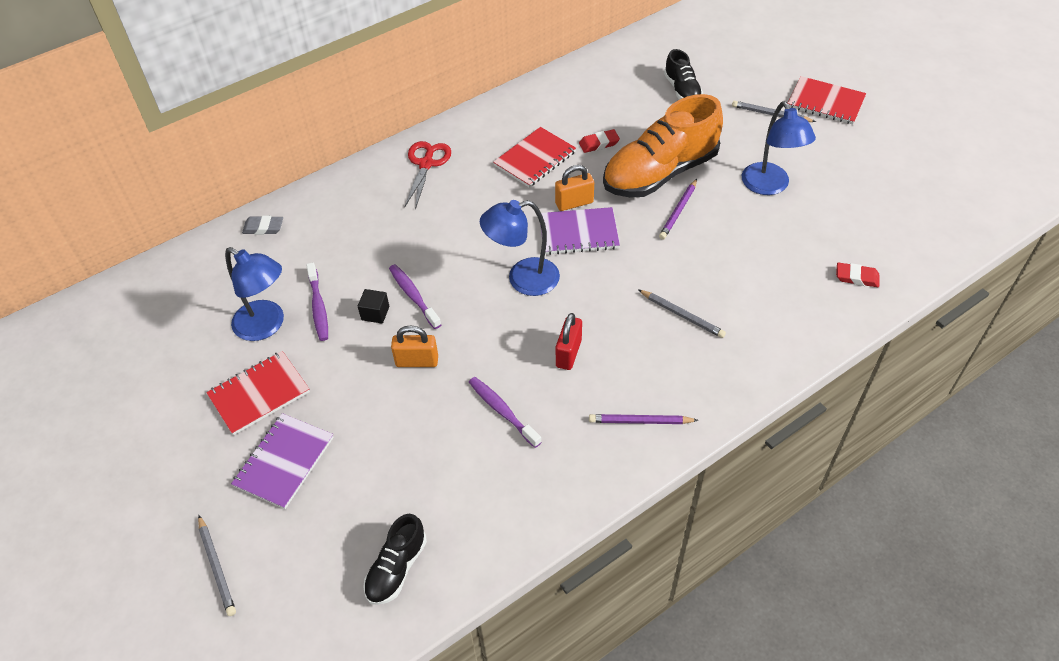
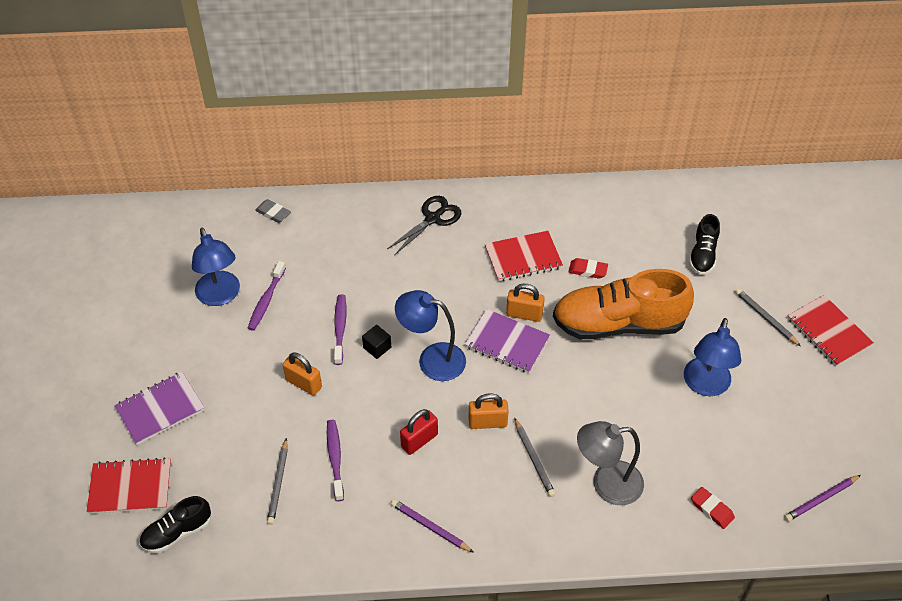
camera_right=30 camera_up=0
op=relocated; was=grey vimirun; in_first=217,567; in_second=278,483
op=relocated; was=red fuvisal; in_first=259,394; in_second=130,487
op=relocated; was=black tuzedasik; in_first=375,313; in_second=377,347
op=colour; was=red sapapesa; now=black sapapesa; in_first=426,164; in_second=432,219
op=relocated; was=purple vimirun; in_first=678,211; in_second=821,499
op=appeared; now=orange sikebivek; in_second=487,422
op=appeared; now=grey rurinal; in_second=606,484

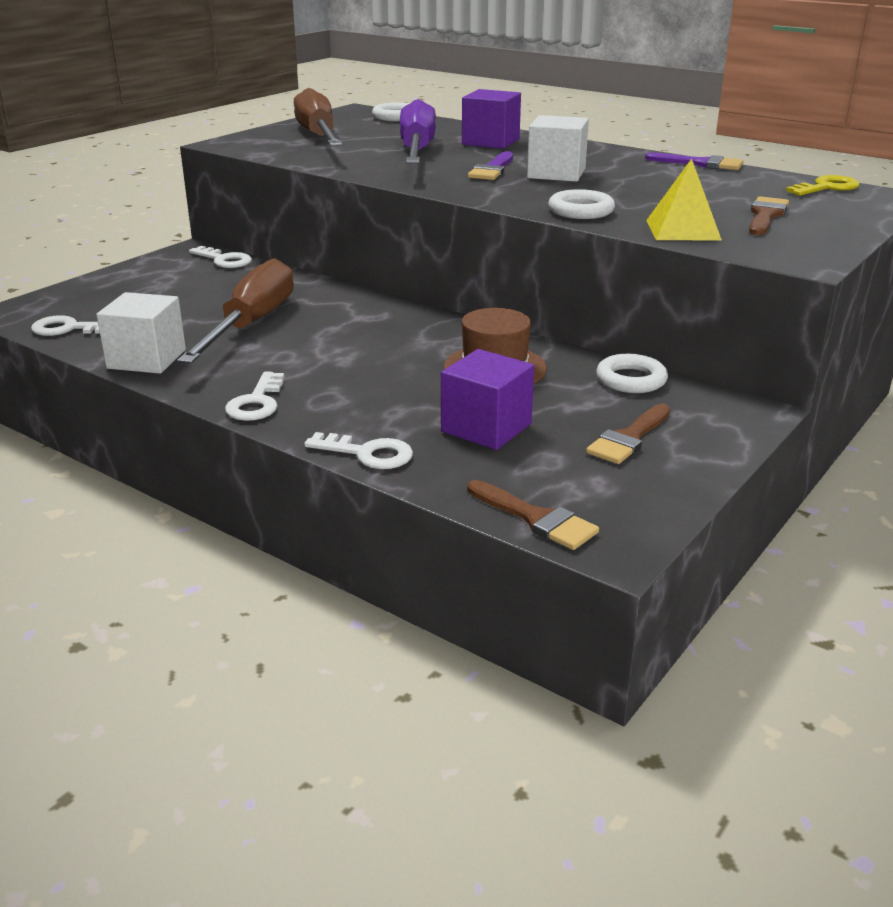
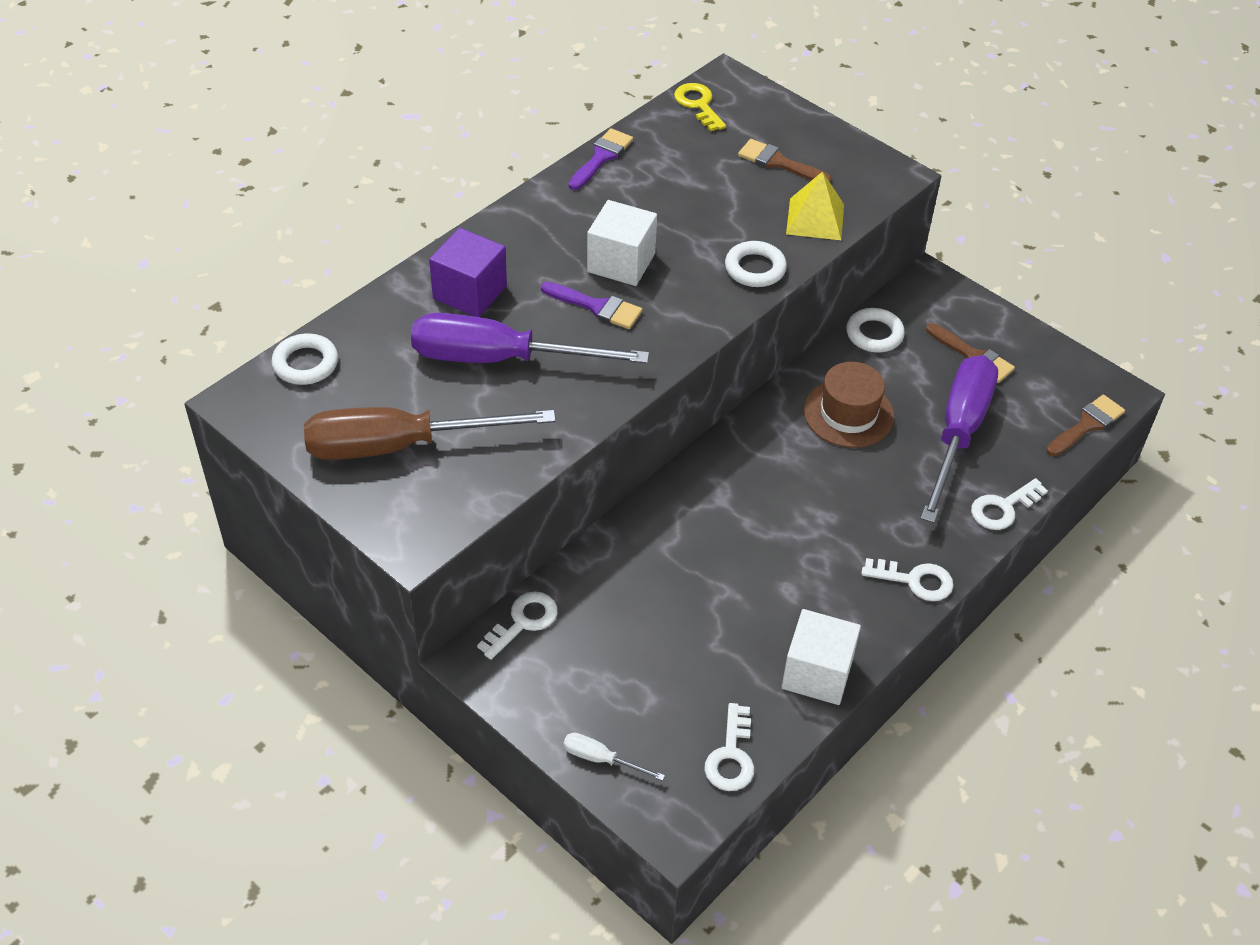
camera_right=-85 camera_up=20
op=missing; was=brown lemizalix; in_first=251,324
op=spun; was=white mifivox; in_first=368,454; in_second=1003,508; clockwise=-150
op=exchanged; was=purple tuzedasik; now=purple lemizalix; in_first=486,427; in_second=958,433
op=appeared; now=white lemizalix; in_second=601,759

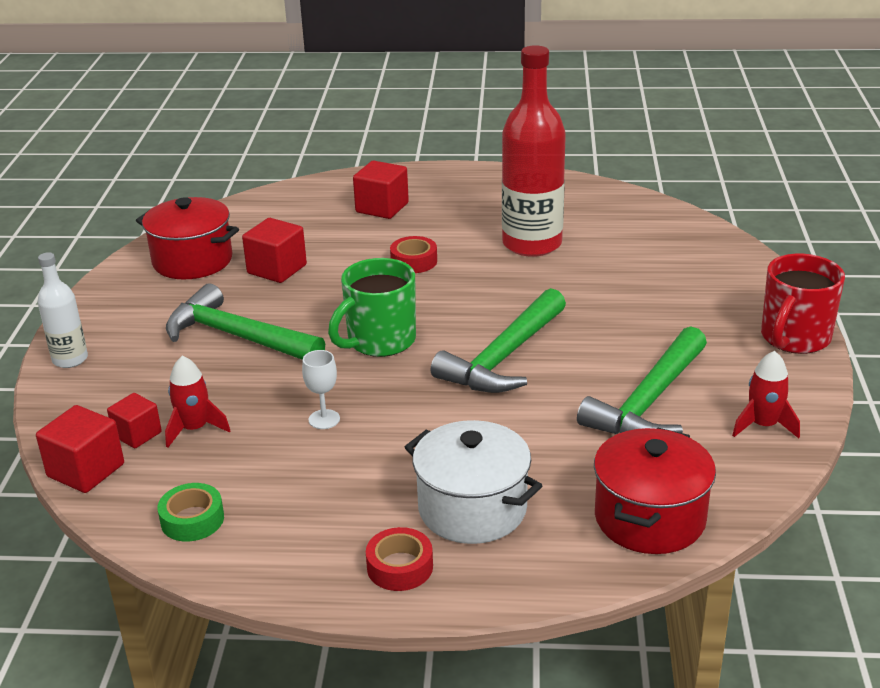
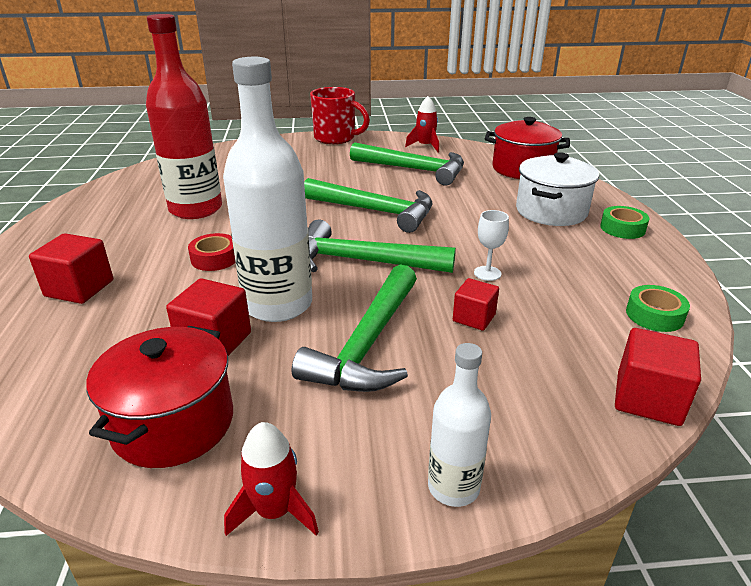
camera_right=-100 camera_up=0
op=relocated; was=red tuzedasik; in_first=137,434; in_second=474,318
op=relocated; was=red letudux; in_first=194,429; in_second=275,511
op=exchanged; was=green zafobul; now=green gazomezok; in_first=379,341; in_second=362,261
op=colour; was=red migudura; now=green migudura; in_first=400,567; in_second=622,228
op=appeared; now=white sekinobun; in_second=278,305

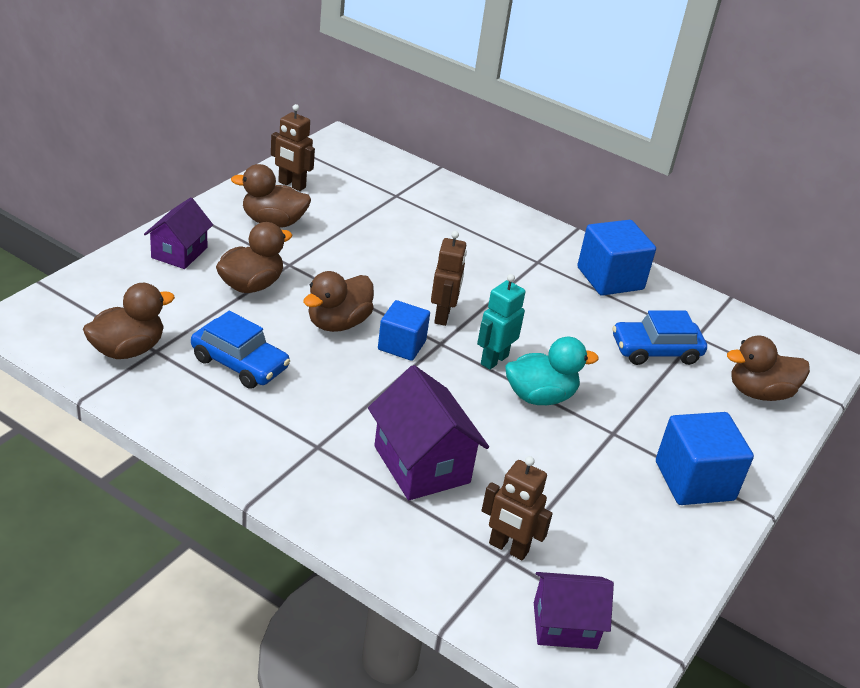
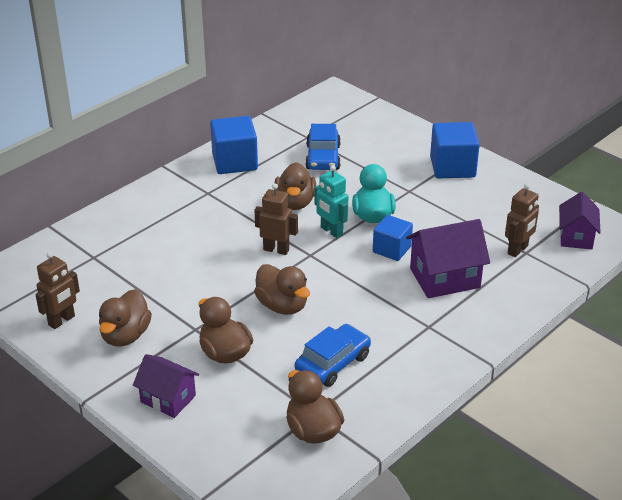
camera_right=-75 camera_up=0
op=relocated; was=blue tuzedasik; in_first=401,345; in_second=392,249
op=relocated; was=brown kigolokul; in_first=759,393; in_second=295,203

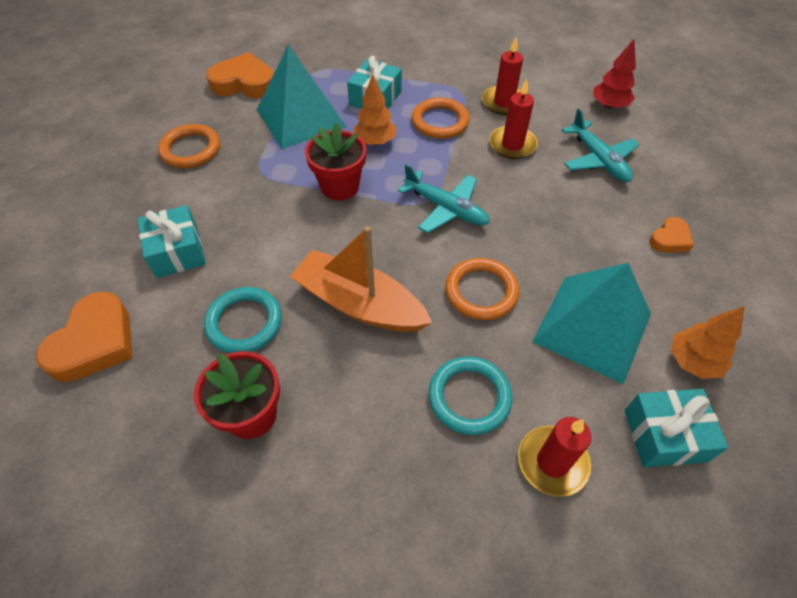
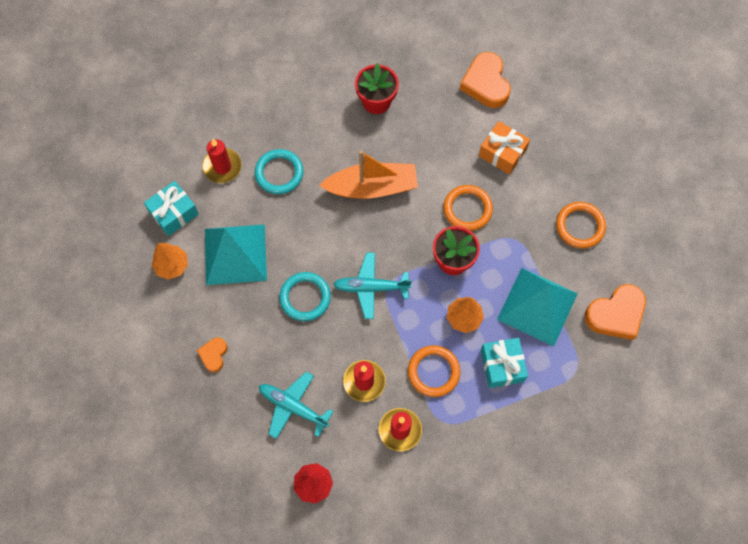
camera_right=145 camera_up=15
op=colour; was=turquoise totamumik; now=orange totamumik; in_first=177,252; in_second=502,153
op=relocated; was=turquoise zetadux; in_first=244,322; in_second=305,297
op=relocated; was=orange zetadux; in_first=481,291; in_second=467,209

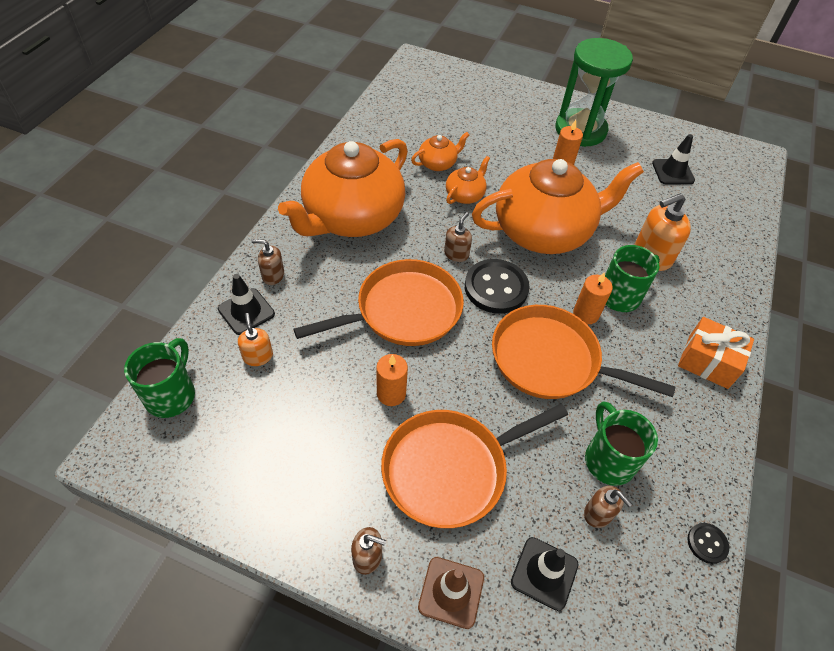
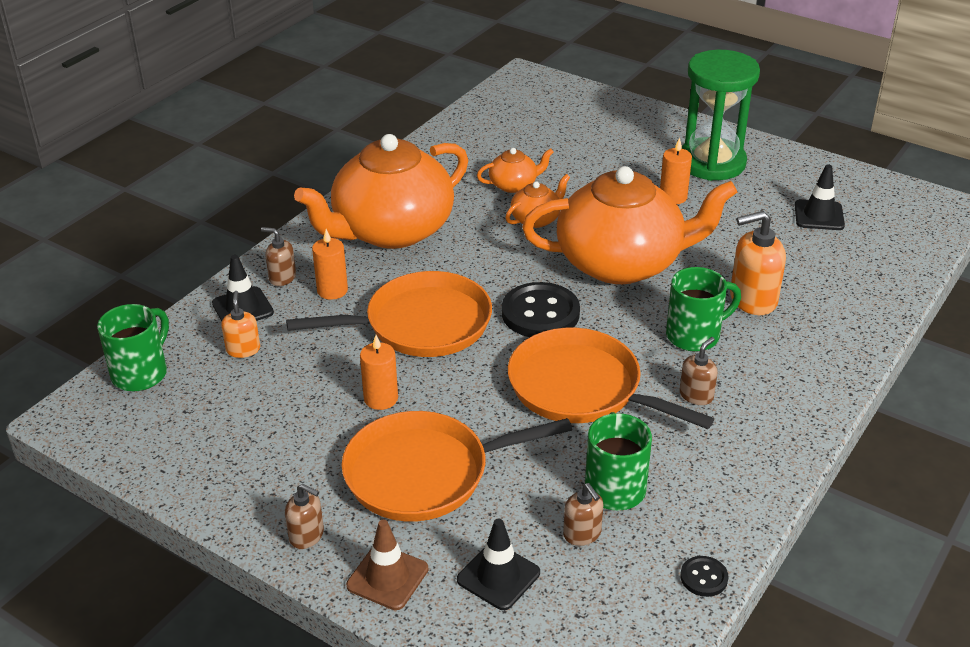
camera_right=15 camera_up=-15
op=relocated; was=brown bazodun; in_first=456,254; in_second=696,395
op=relocated; was=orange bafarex; in_first=586,314; in_second=332,290
op=missing; was=orange totamumik; in_first=708,362

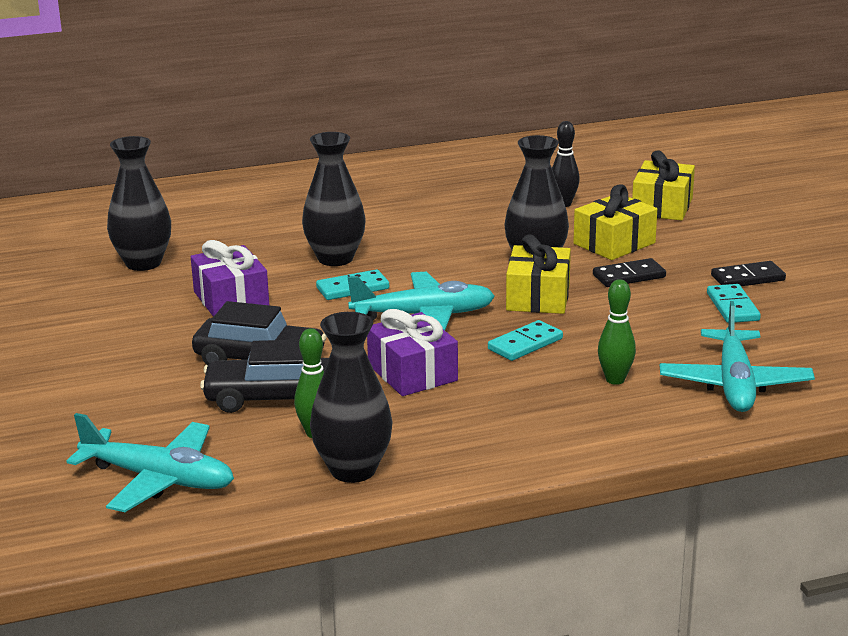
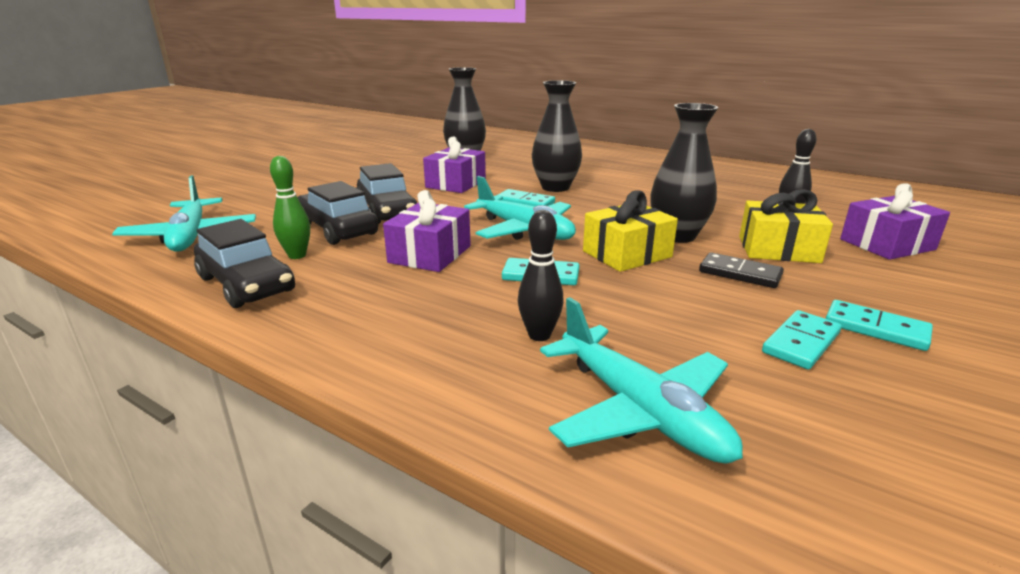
camera_right=50 camera_up=0
op=exchanged; was=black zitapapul; now=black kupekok; in_first=353,470; in_second=247,284
op=colour; was=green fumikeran; now=black fumikeran; in_first=615,380; in_second=539,335
op=colour; was=yellow totamumik; now=purple totamumik; in_first=662,206; in_second=887,244
op=spun; was=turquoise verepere; in_first=734,384; in_second=640,411; clockwise=-90
op=colour; was=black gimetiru; now=turquoise gimetiru; in_first=748,278; in_second=875,328

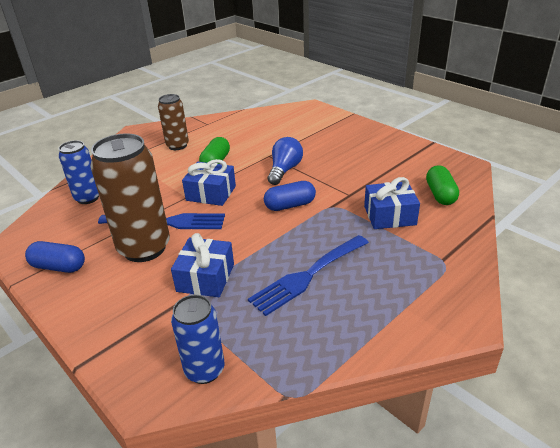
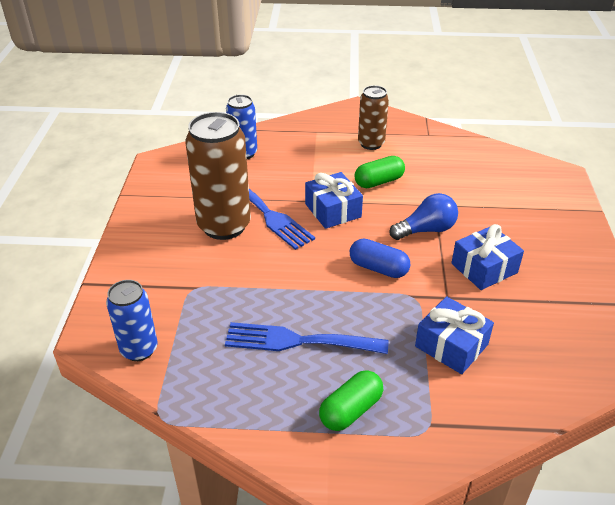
camera_right=45 camera_up=5
op=missing; was=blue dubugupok; in_first=59,267
op=relocated; was=blue totamumik; in_first=205,278; in_second=484,268
op=relocated; was=green dubugupok; in_first=440,194; in_second=351,410

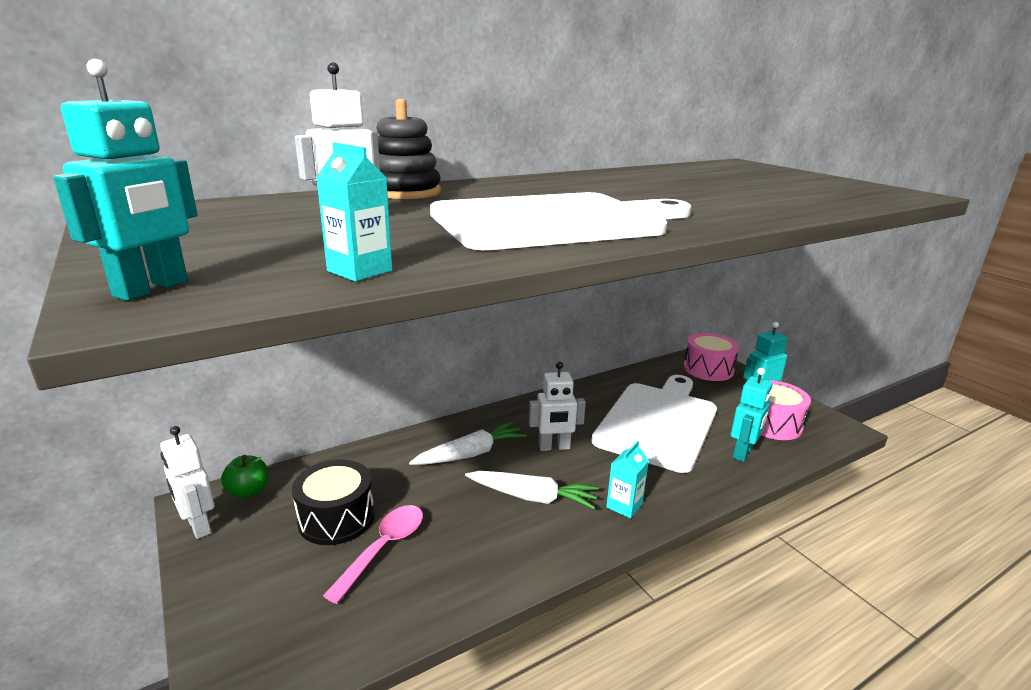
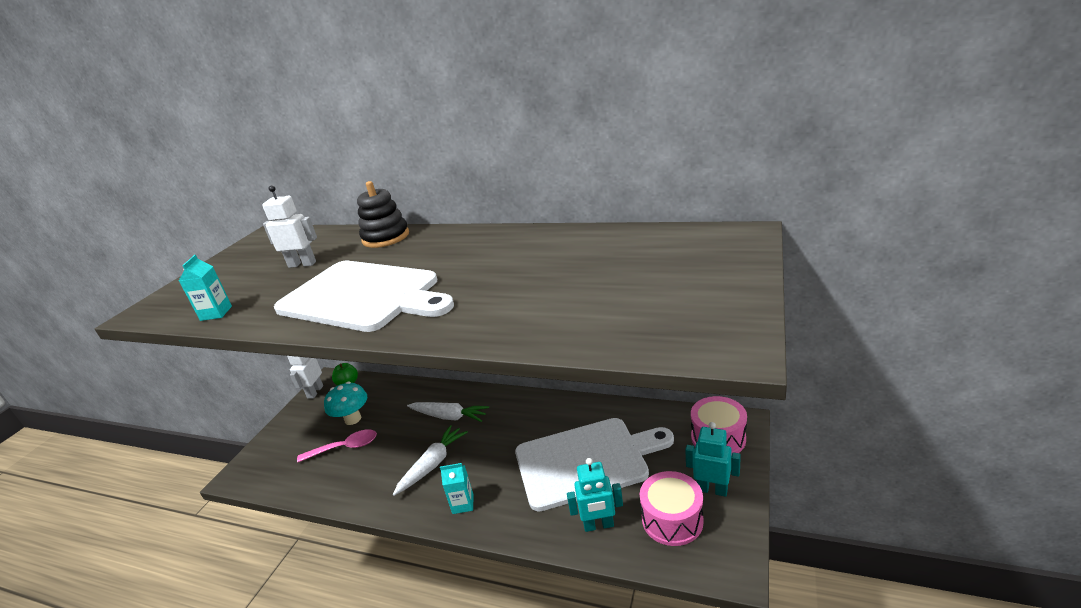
camera_right=55 camera_up=5
op=missing; was=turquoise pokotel; in_first=152,289
op=exchanged; was=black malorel; now=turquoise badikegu; in_first=336,518; in_second=353,419
op=spun; was=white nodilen; in_first=532,497; in_second=433,464; clockwise=-120
op=missing; was=white pokotel; in_first=554,447

